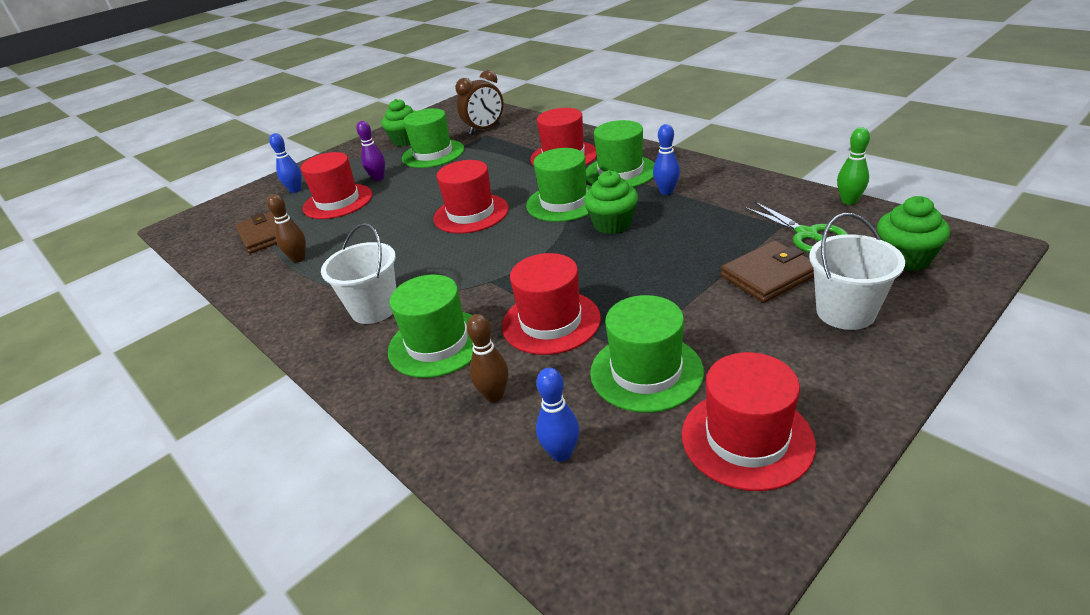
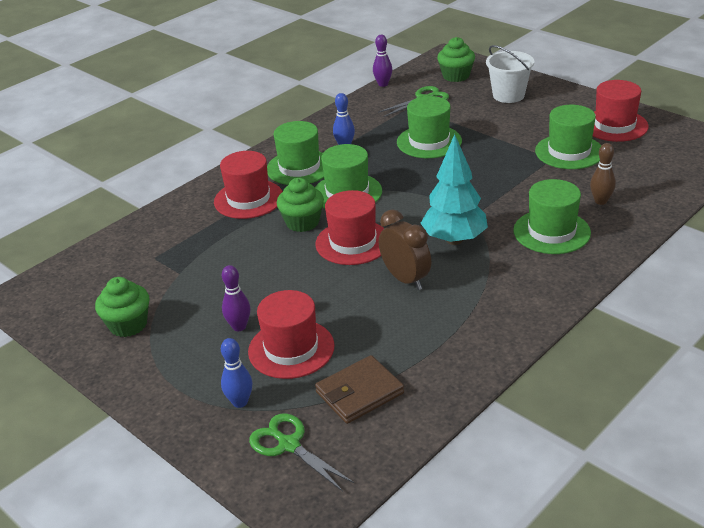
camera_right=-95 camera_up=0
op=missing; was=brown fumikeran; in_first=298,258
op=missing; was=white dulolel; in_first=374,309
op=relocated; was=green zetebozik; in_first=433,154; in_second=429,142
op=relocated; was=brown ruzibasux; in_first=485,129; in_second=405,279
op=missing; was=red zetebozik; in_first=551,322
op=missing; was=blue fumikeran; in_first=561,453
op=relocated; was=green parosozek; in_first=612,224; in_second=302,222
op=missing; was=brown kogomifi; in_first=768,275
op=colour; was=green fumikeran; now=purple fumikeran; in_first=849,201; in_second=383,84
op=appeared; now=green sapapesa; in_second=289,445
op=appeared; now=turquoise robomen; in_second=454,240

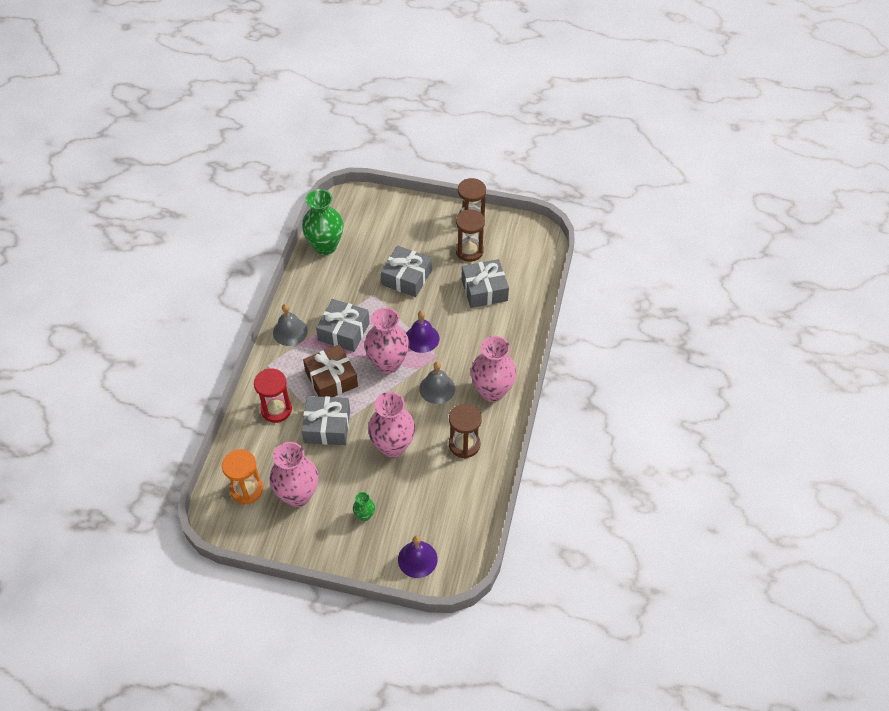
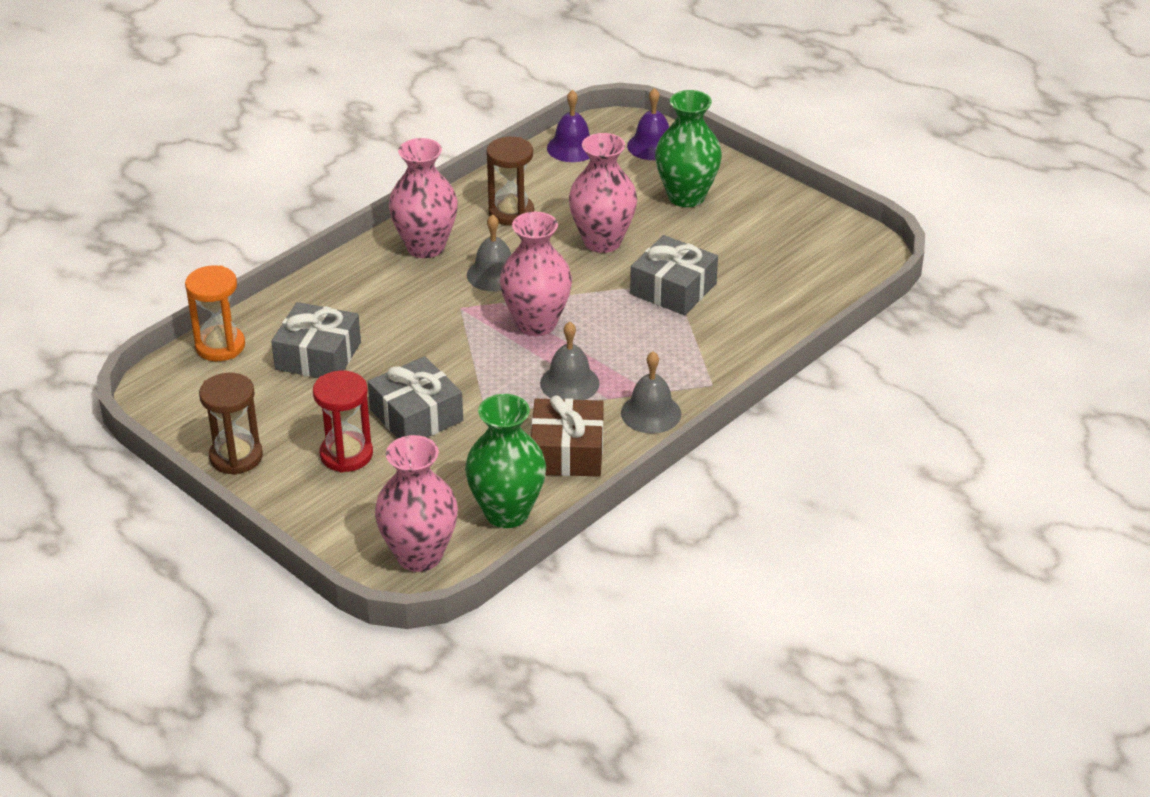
camera_right=-150 camera_up=-15
op=relocated; was=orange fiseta; in_first=247,490; in_second=220,346
op=relocated; was=red fiseta; in_first=276,409; in_second=346,454
op=relocated; was=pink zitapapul; in_first=298,495; in_second=419,555
op=relocated; was=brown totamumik; in_first=331,379; in_second=567,452
op=exchanged; was=grey totamumik; now=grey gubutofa; in_first=344,331; in_second=569,383
op=size; was=green zitapapul; in_first=364,515; in_second=686,197; ratio=2.17
op=relocated; was=purple gubutofa; in_first=422,338; in_second=572,148
op=missing; was=brown fiseta; in_first=469,251

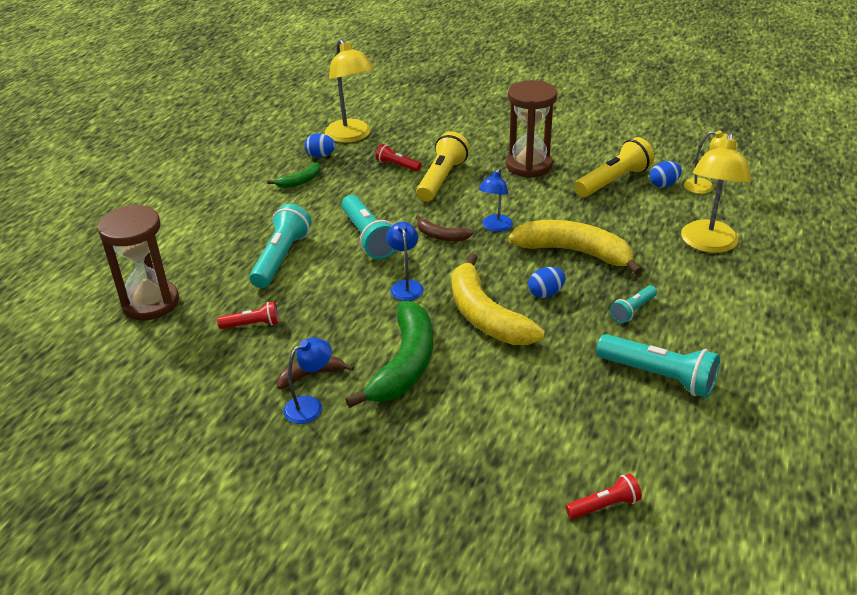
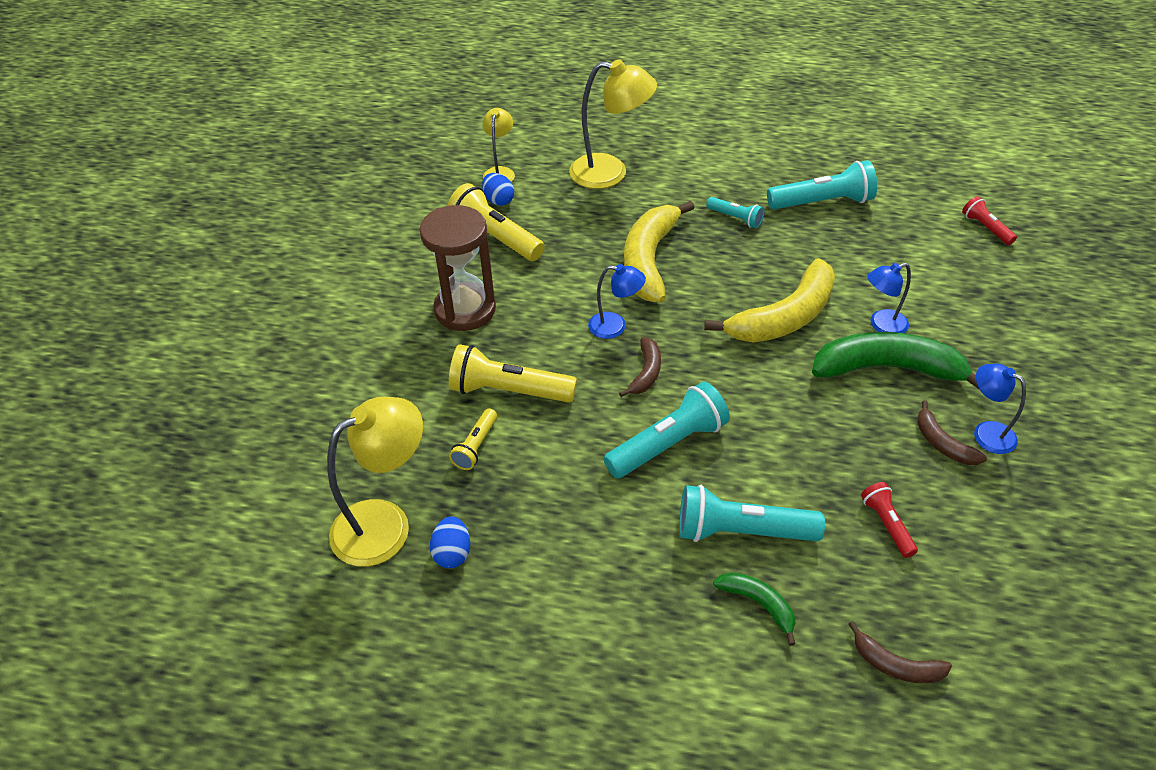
camera_right=-100 camera_up=10
op=exchanged; was=brown fiseta; now=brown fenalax; in_first=150,303; in_second=896,665
op=relocated; was=green fenalax; in_first=300,181; in_second=758,604
op=colour; was=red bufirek; now=yellow bufirek; in_first=397,165; in_second=476,446
op=relocated; was=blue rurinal; in_first=406,286; in_second=881,325
op=missing; was=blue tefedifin; in_first=545,293
op=spun; was=turquoise bufirek; in_first=659,376; in_second=822,202; clockwise=60

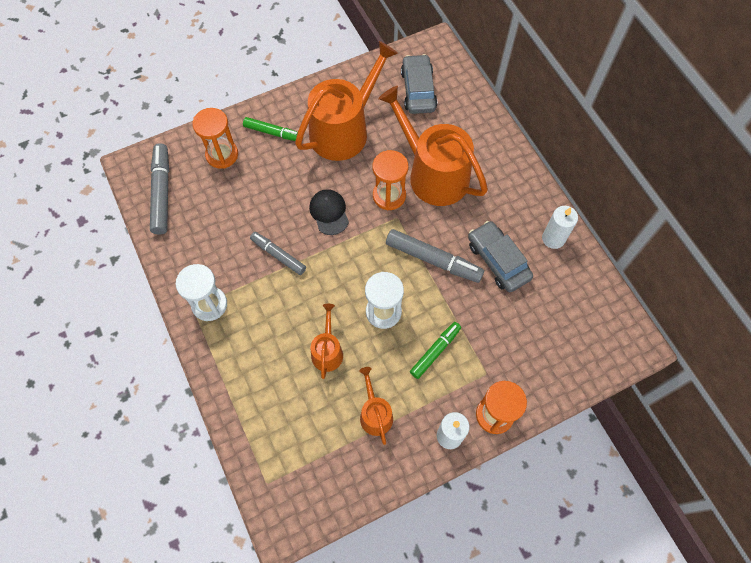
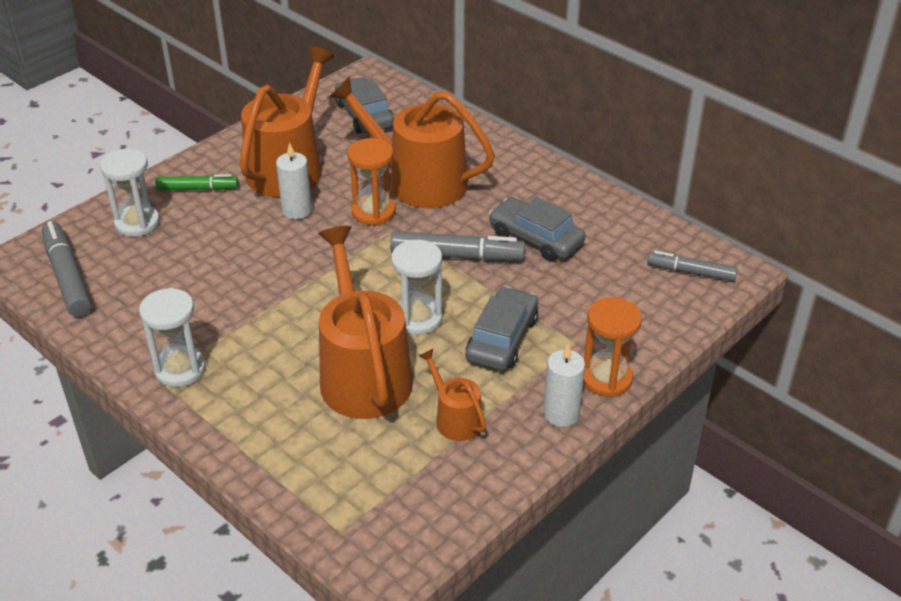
camera_right=-20 camera_up=-25
op=colour; was=orange fiseta; now=white fiseta; in_first=222,155; in_second=137,223
op=relocated; was=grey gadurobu; in_first=278,255; in_second=691,272
op=missing; was=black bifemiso; in_first=329,212
op=size; was=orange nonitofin; in_first=327,351; in_second=363,374; ratio=2.07
op=exchanged; was=green gadurobu; now=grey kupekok; in_first=435,351; in_second=502,338
op=relocated; was=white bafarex; in_first=553,238; in_second=297,210

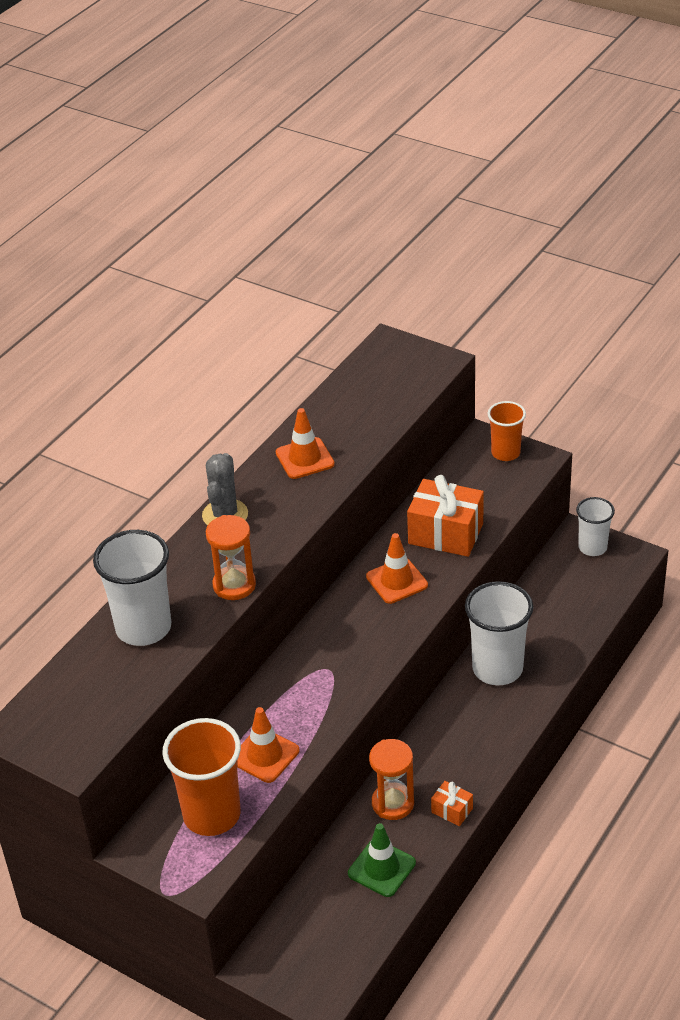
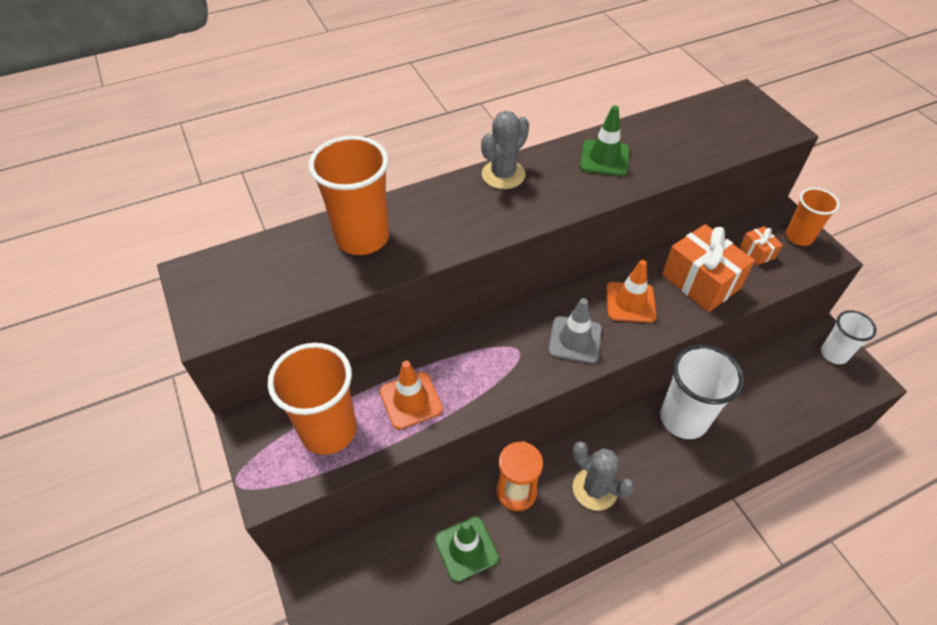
camera_right=30 camera_up=10
op=colour; was=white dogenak; now=orange dogenak; in_first=143,628; in_second=362,237
op=missing; was=orange fiseta; in_first=234,585
op=colour; was=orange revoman; now=green revoman; in_first=305,458; in_second=604,158
op=relocated; was=orange totamumik; in_first=452,810; in_second=757,252
op=appeared; now=grey revoman; in_second=575,340
op=appeared; now=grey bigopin; in_second=595,489

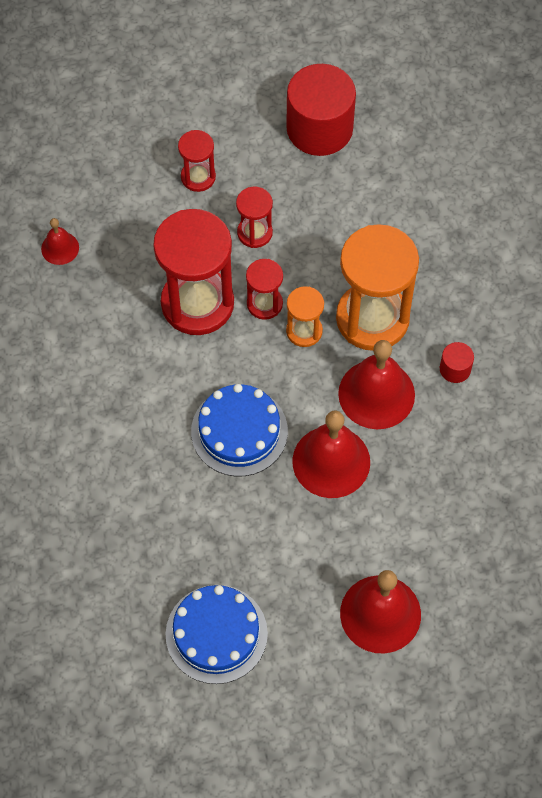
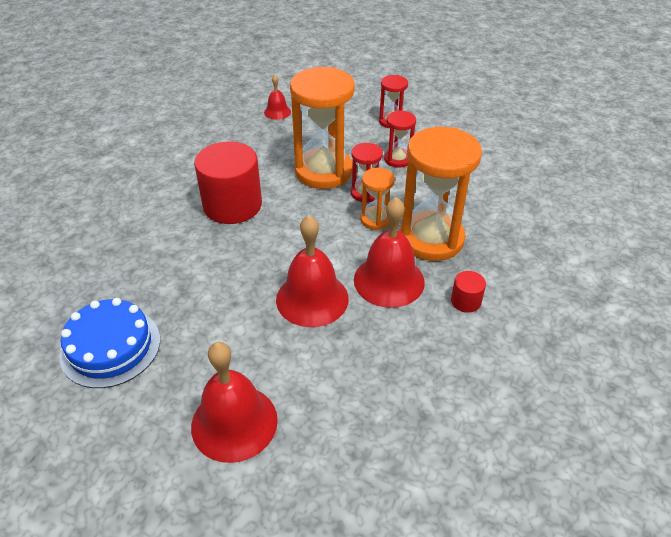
camera_right=40 camera_up=-20
op=colour; was=red fiseta; now=orange fiseta; in_first=197,303; in_second=323,171
op=missing; was=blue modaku; in_first=239,431
op=relocated; was=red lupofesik; in_first=319,128; in_second=232,205

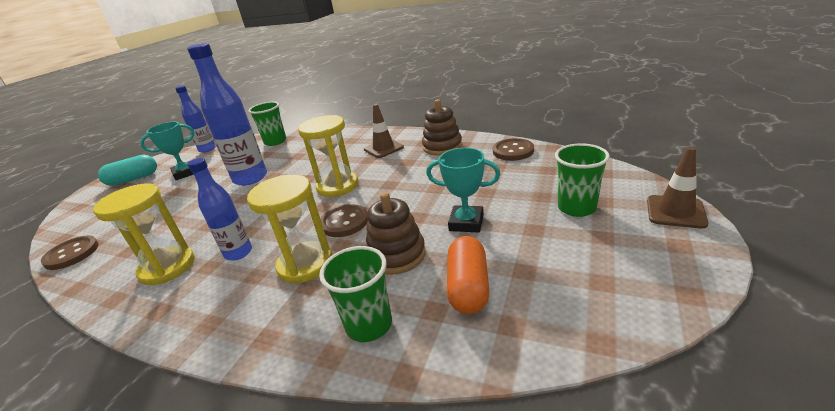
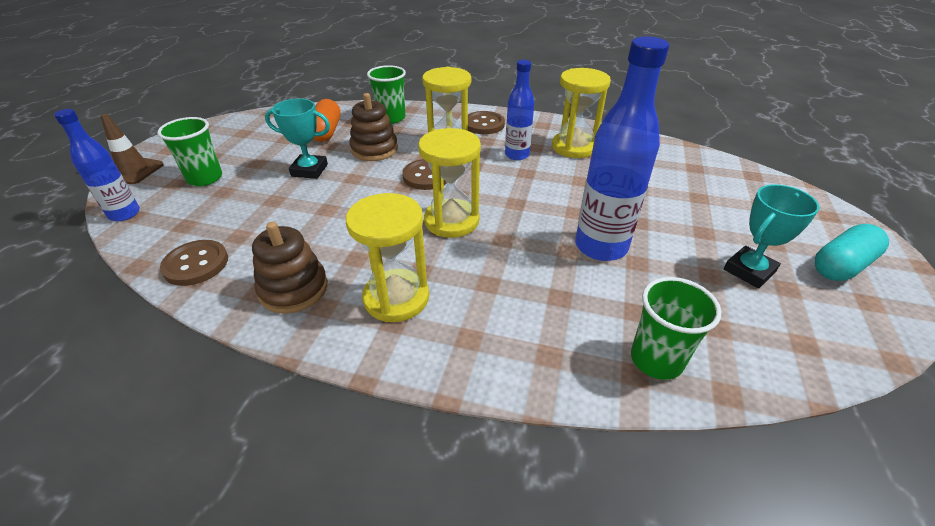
camera_right=170 camera_up=10
op=relocated; was=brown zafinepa; in_first=72,254; in_second=484,124
op=relocated; was=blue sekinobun; in_first=207,149; in_second=124,214
op=exchanged; was=brown revoman; now=yellow fiseta; in_first=383,148; in_second=396,298

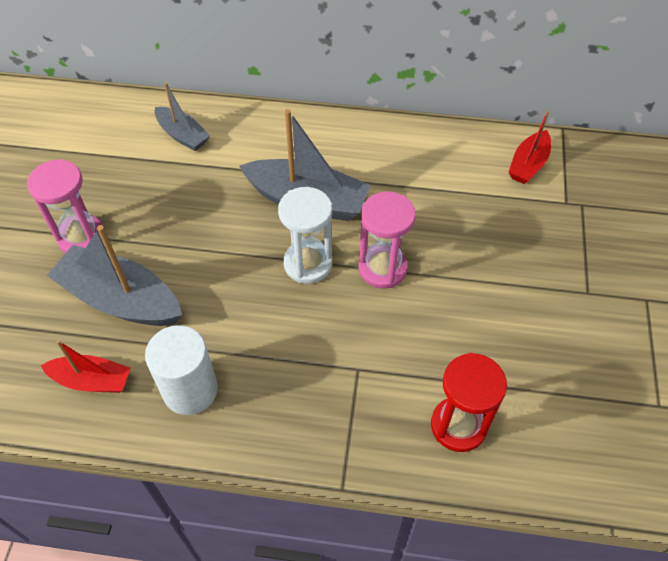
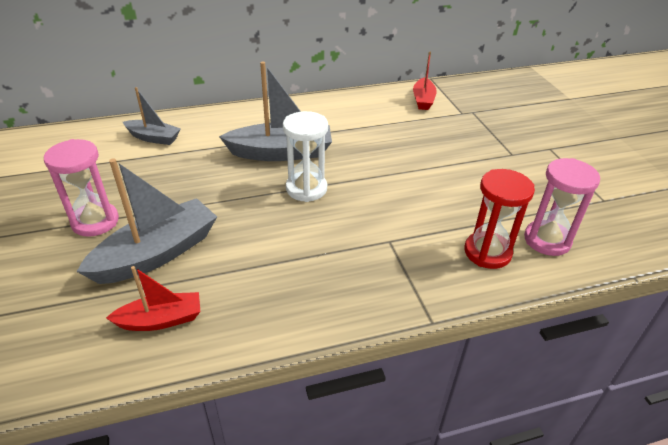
camera_right=-25 camera_up=-15
op=spun; was=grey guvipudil; in_first=121,299; in_second=157,254; clockwise=135
op=missing; was=white lupofesik; in_first=190,390
op=relocated; was=pink fiseta; in_first=382,268; in_second=547,240

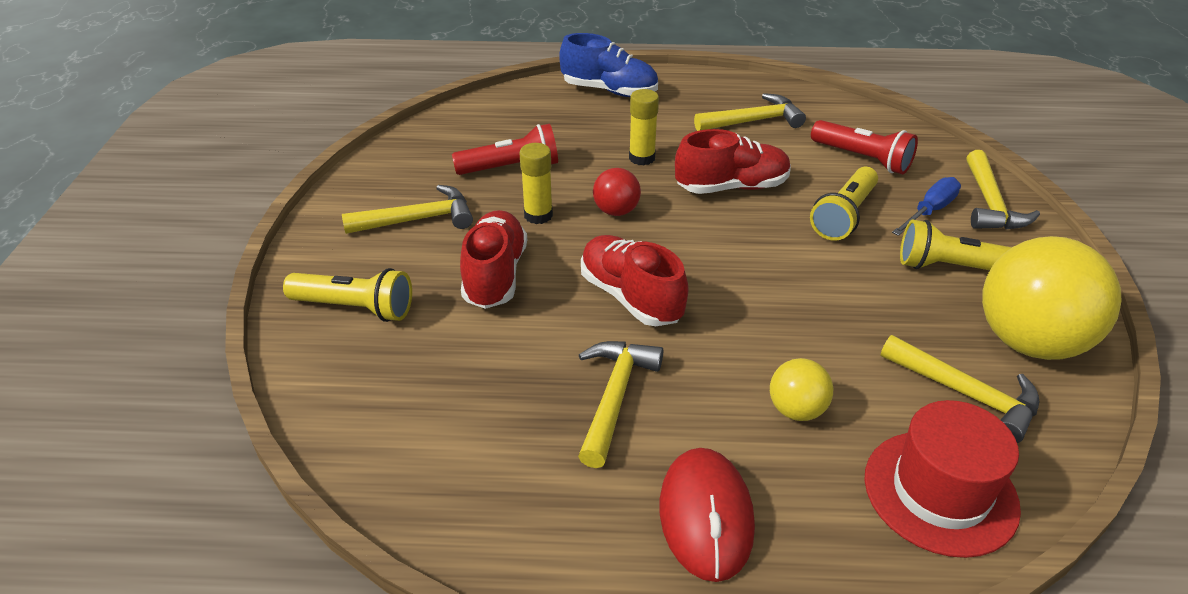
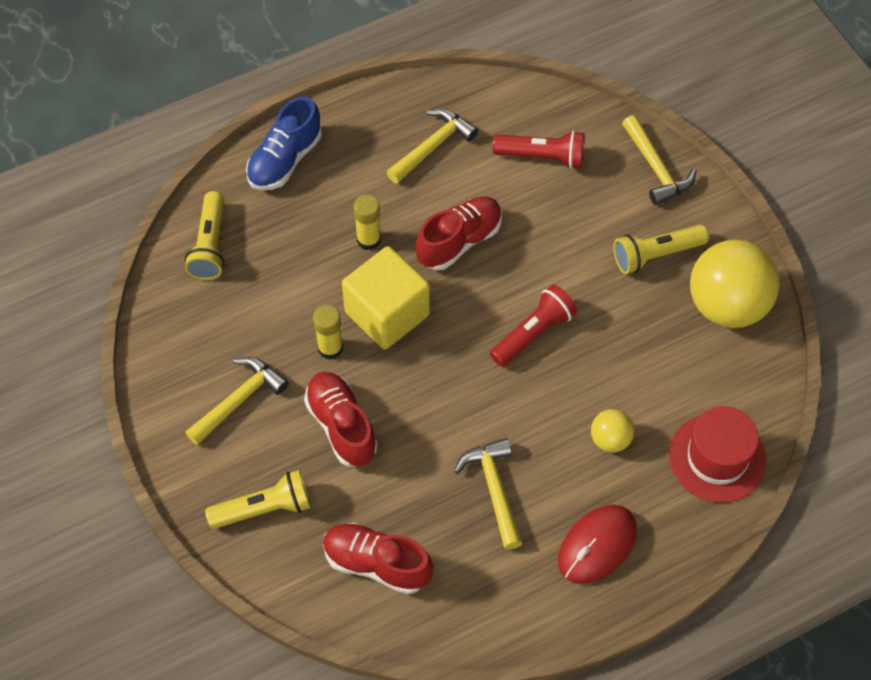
camera_right=-30 camera_up=20
op=relocated; was=red bufirek; in_first=511,168; in_second=533,333
op=spun; was=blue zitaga; in_first=609,91; in_second=285,160; clockwise=135
op=relocated; was=red zitaga; in_first=631,297; in_second=376,564
op=exchanged; was=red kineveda; now=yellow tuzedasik; in_first=616,211; in_second=387,313
op=spun; was=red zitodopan; in_first=706,516; in_second=597,545; clockwise=75
op=relocated; was=yellow bufirek; in_first=843,216; in_second=210,245
op=missing; was=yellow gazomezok; in_first=966,394
op=missing; was=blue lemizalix; in_first=929,211

